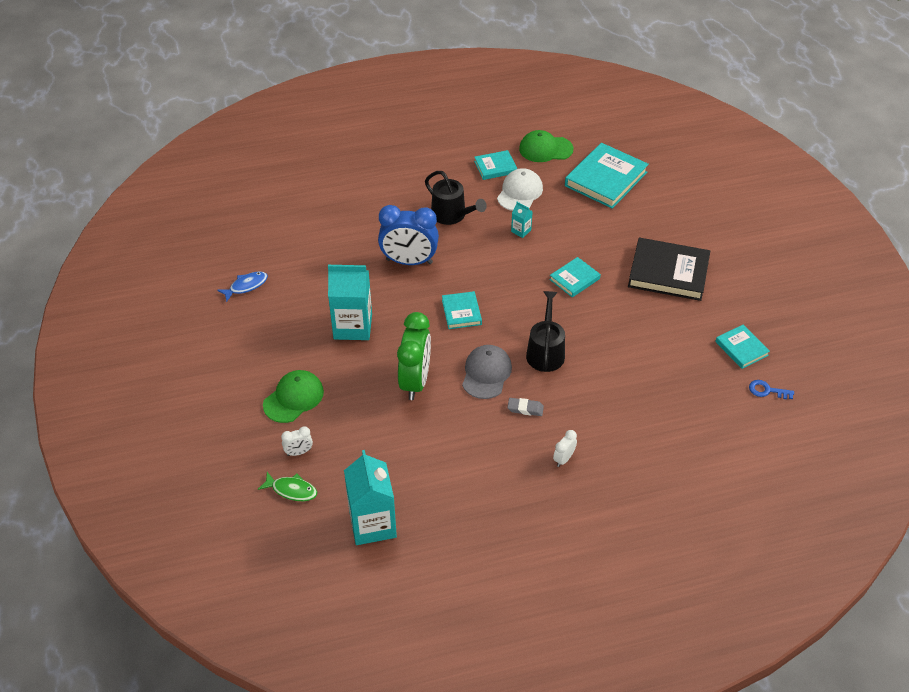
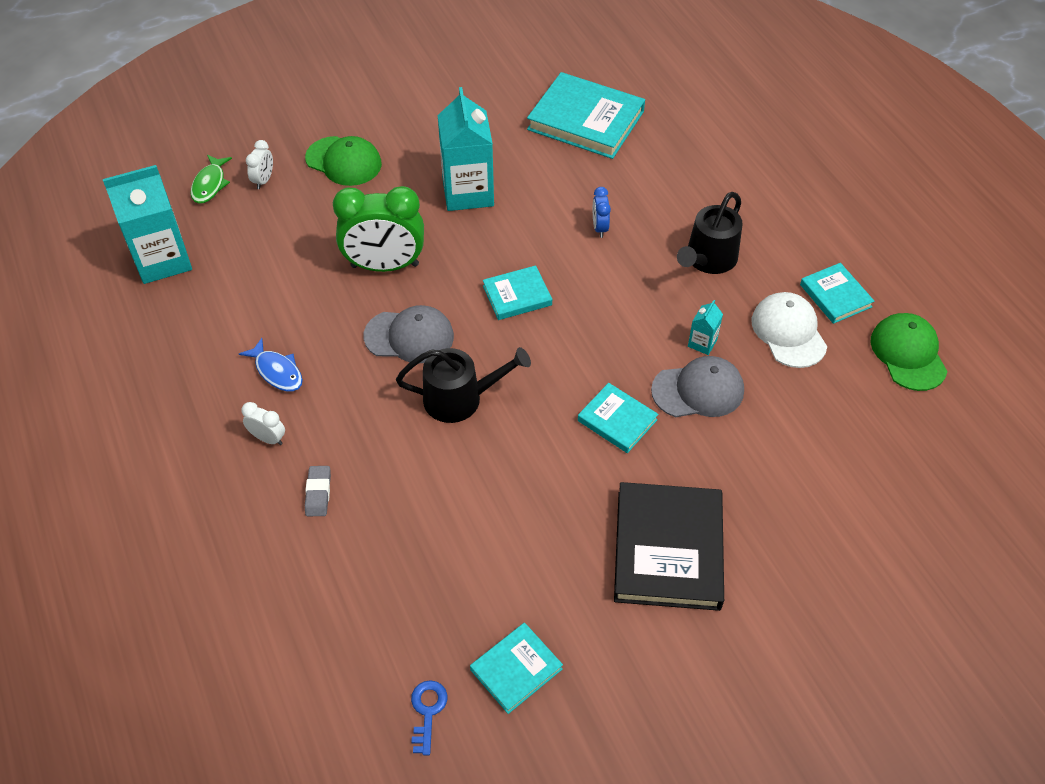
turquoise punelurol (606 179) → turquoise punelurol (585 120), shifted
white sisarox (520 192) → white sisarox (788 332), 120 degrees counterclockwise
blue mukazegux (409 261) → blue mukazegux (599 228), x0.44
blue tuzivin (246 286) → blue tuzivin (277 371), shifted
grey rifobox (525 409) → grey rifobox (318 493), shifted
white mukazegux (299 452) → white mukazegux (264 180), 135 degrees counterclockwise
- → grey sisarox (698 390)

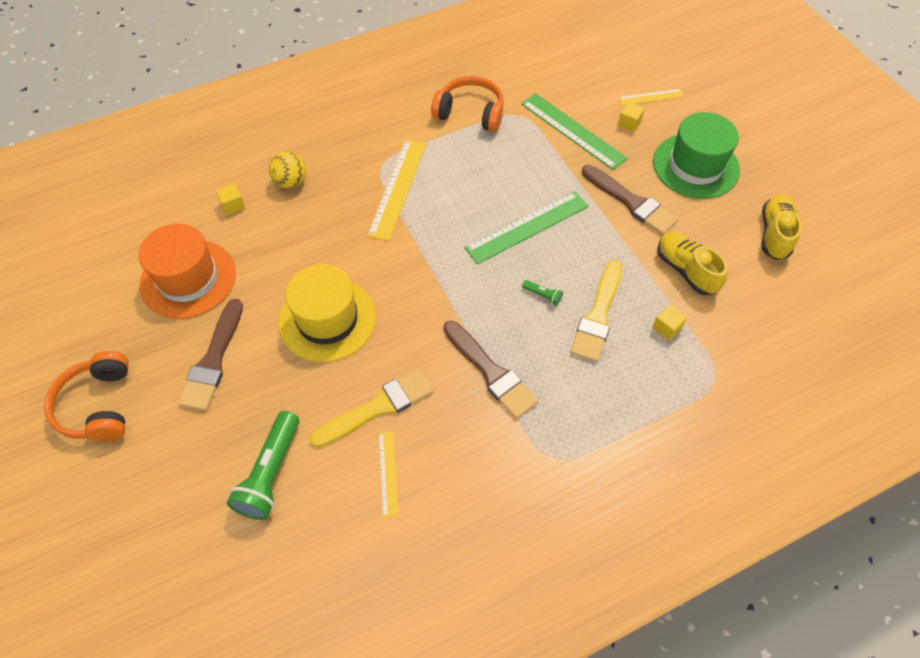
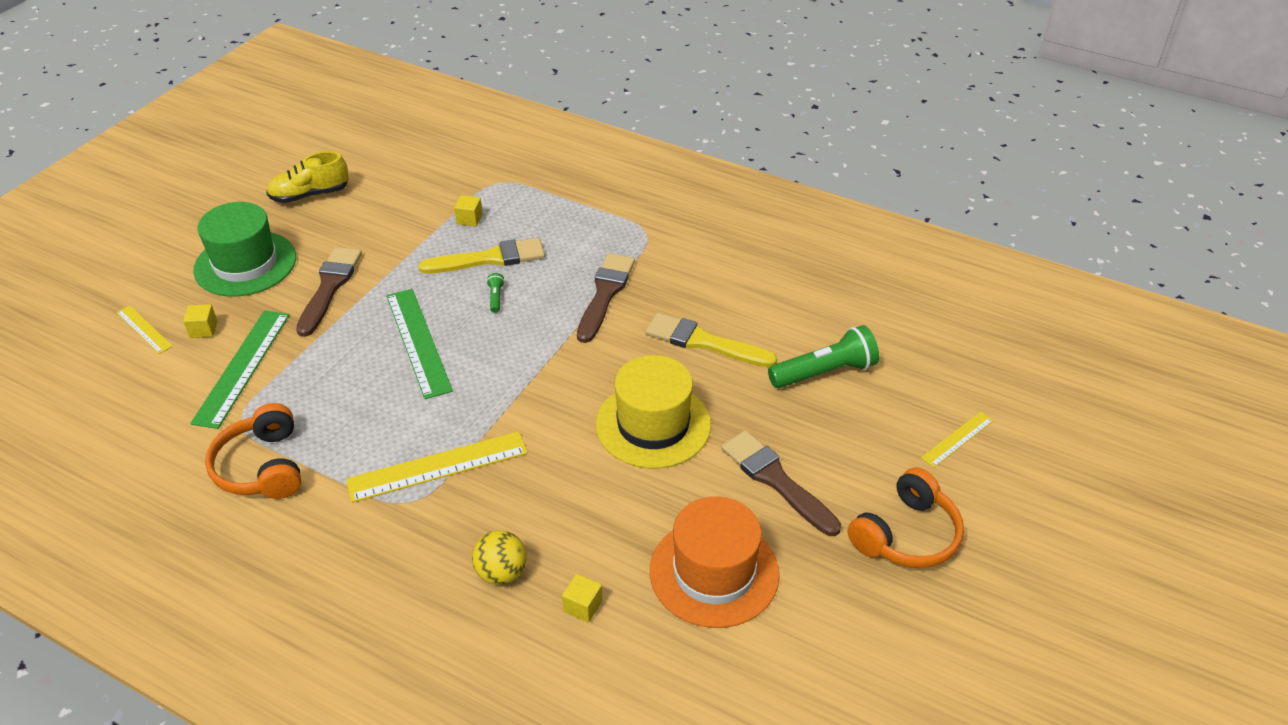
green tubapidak (527 227) → green tubapidak (418 342), 45 degrees clockwise
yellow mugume (686 270) → -
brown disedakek (213 360) → brown disedakek (776 480), 105 degrees counterclockwise
yellow tubapidak (388 473) → yellow tubapidak (957 439), shifted

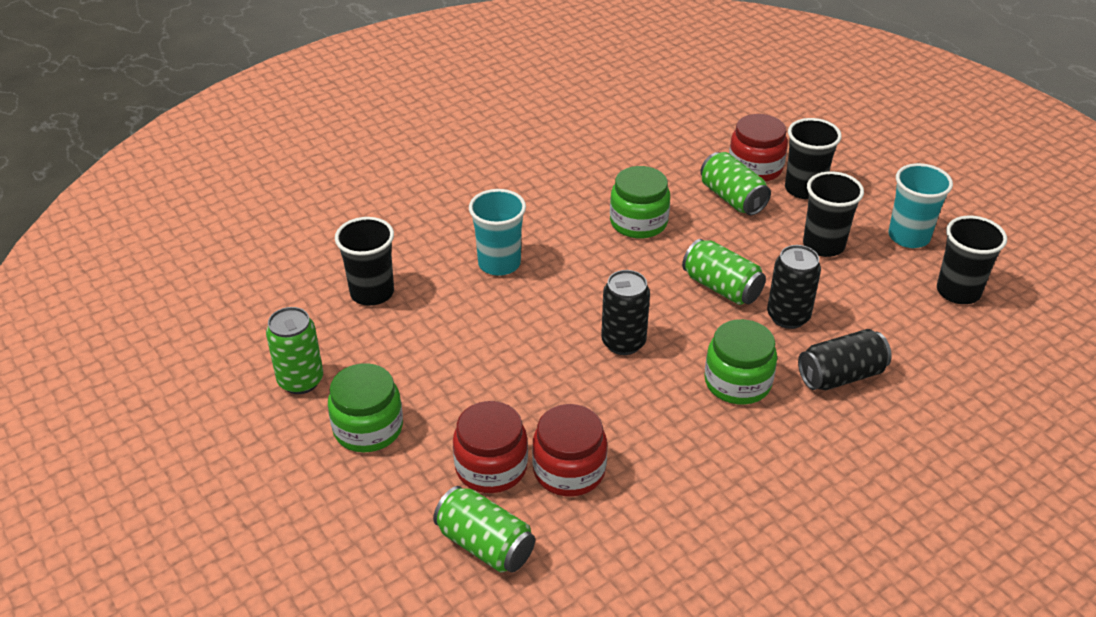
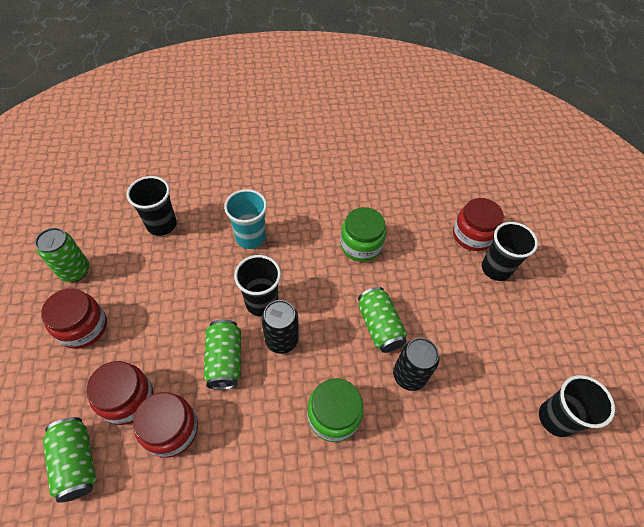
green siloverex (732 198) → green siloverex (225 360), shifted
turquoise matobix (909 237) → -
black matobix (823 245) → black matobix (262 302), shifted
black siloverex (841 376) → -
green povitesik (368 428) → red povitesik (83 327)

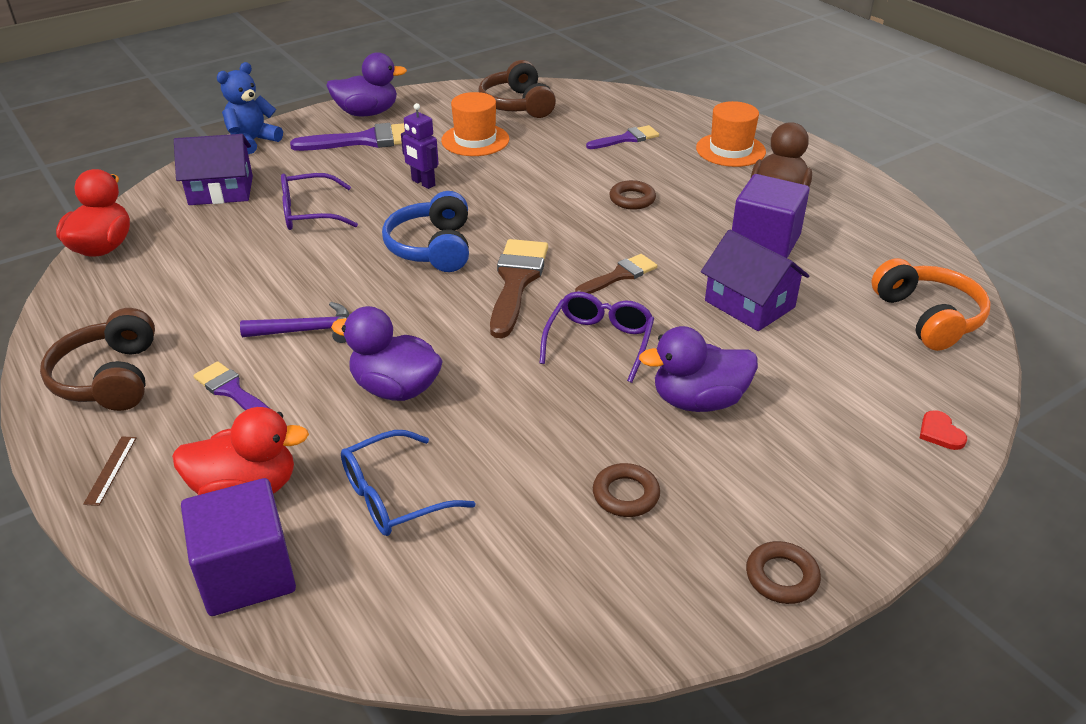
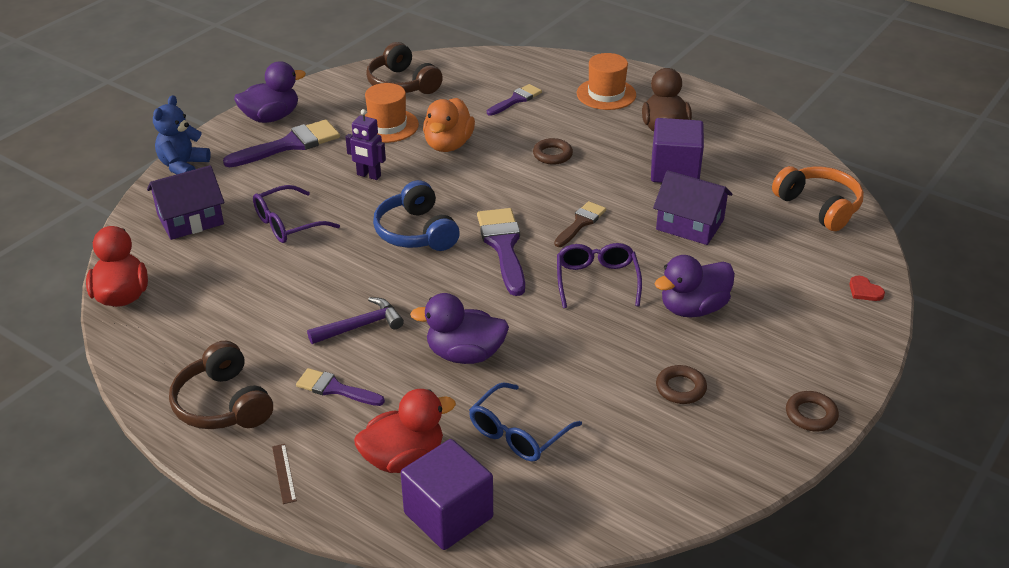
brown disedakek (516 281) → purple disedakek (503 246)
- → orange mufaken (448 145)

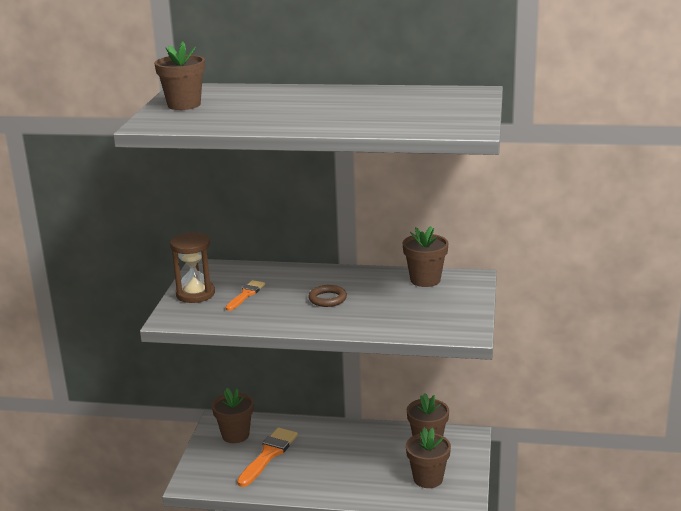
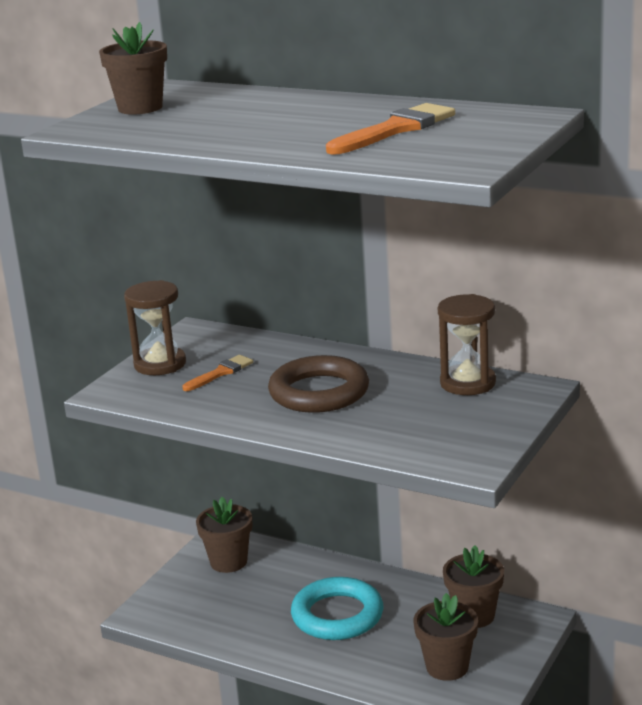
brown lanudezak (425 280) → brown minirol (468 383)
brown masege (327 299) → brown masege (319 392), x1.88
orange disedakek (268 455) → orange disedakek (395 130), shifted
- → turquoise masege (337 615)

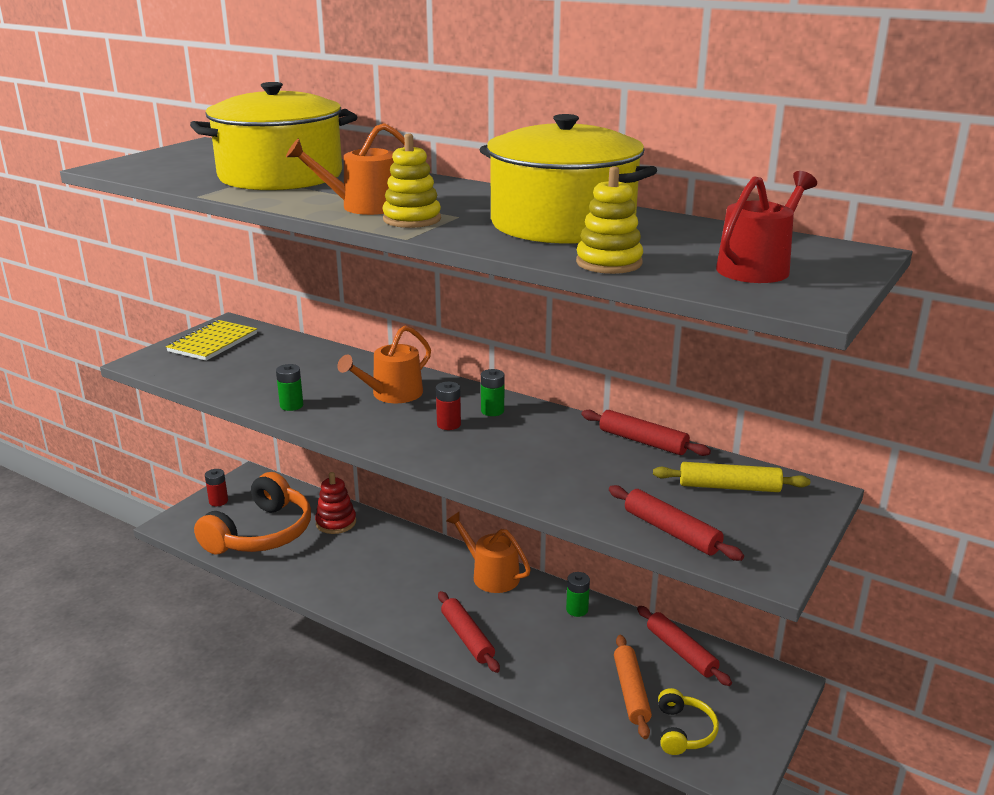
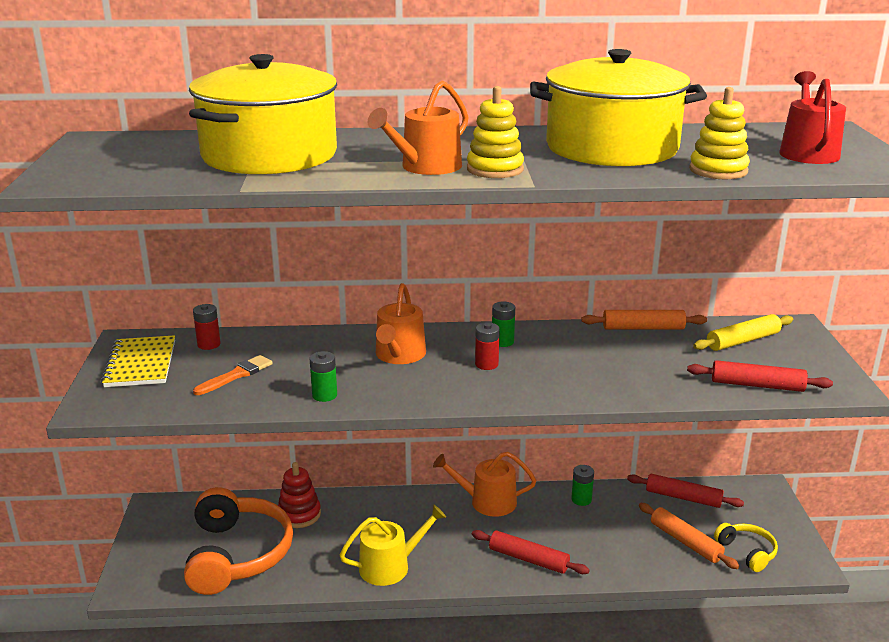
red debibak (642 441) → orange debibak (643 328)
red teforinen (218 501) → red teforinen (209 344), shifted
- → orange disedakek (236 375)
- → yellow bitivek (390 566)

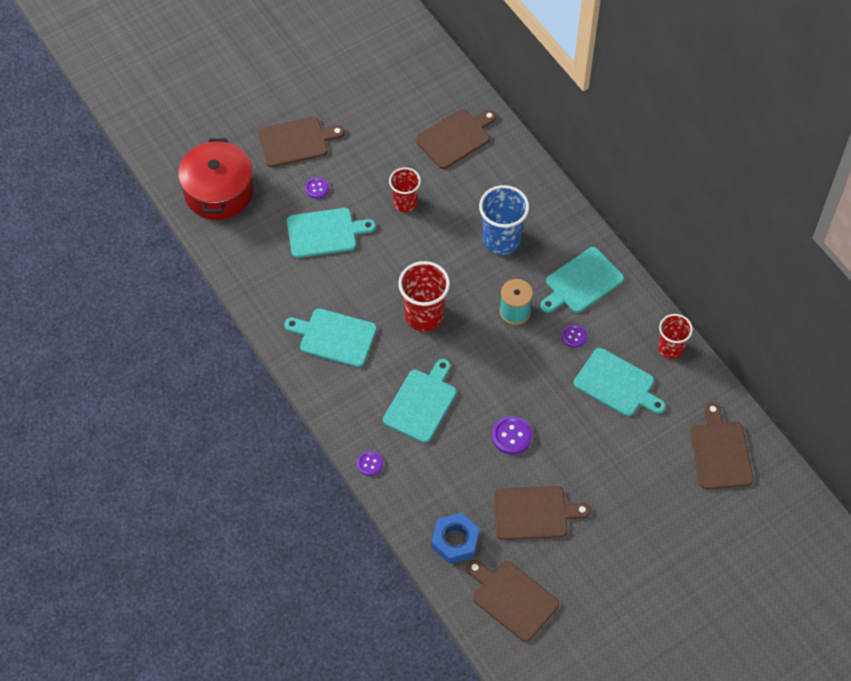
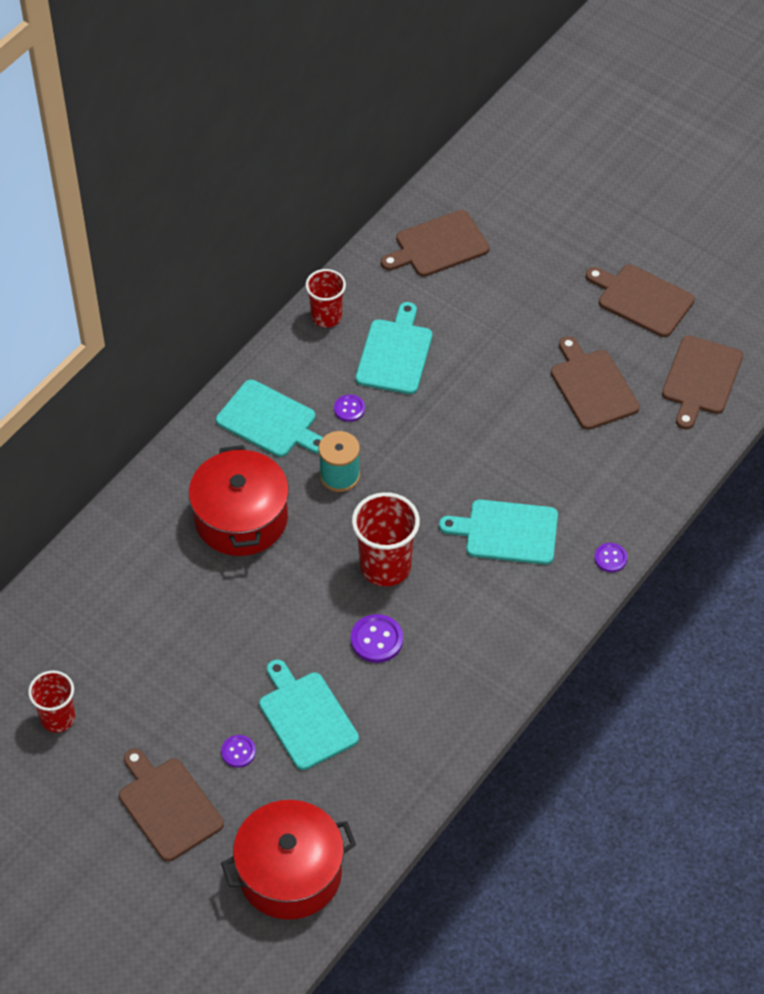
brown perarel (455 138) → brown perarel (642 299), shifted
red matobix (405 203) → red matobix (58 718), shifted
blue matobix (501 240) → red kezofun (241 518)
turquoise perarel (334 337) → -
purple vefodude (511 436) → purple vefodude (376 640), shifted
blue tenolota (455 541) → -

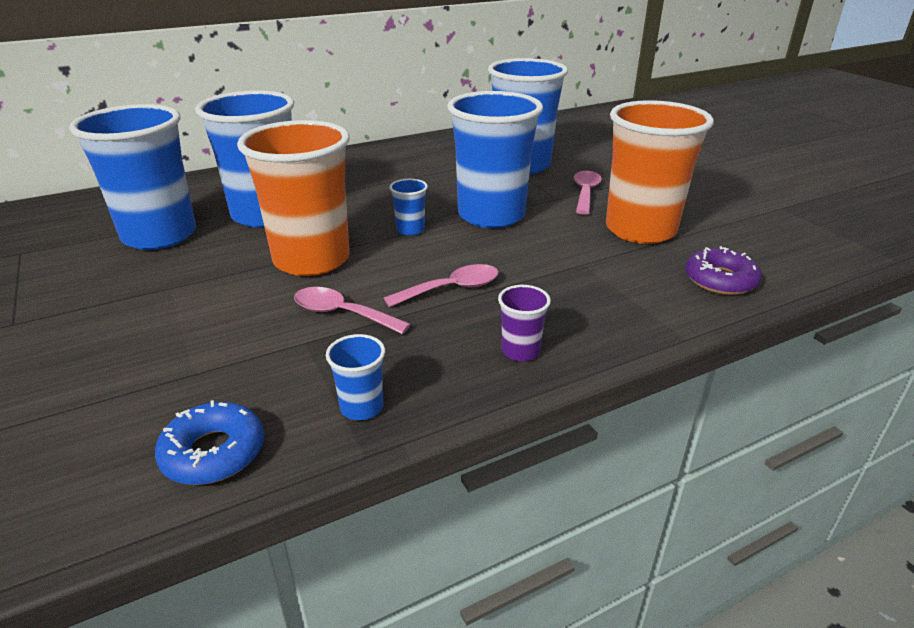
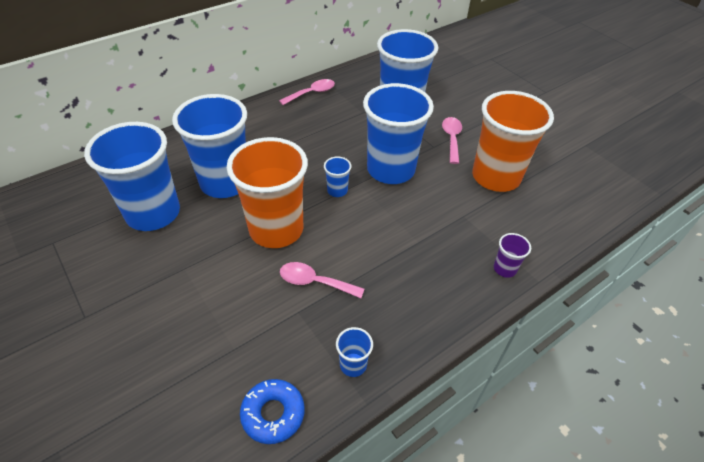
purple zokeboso (720 280) → -
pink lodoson (452 289) → pink lodoson (312 93), shifted
purple matobix (520 351) → purple matobix (504 269), shifted

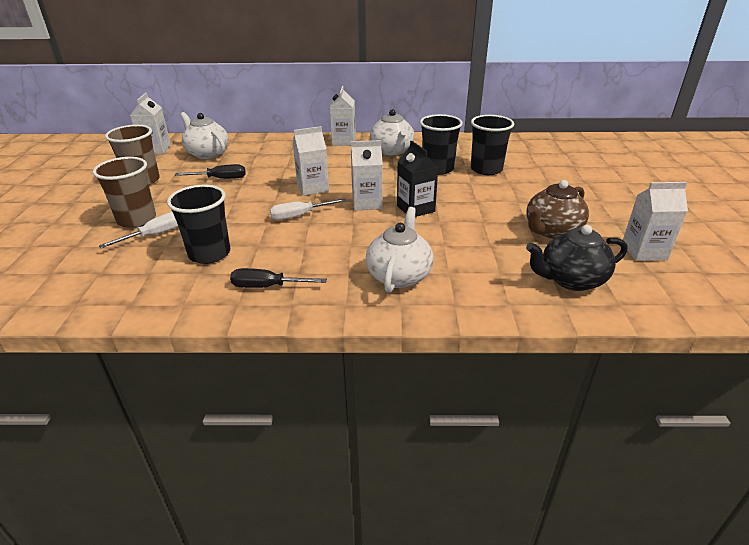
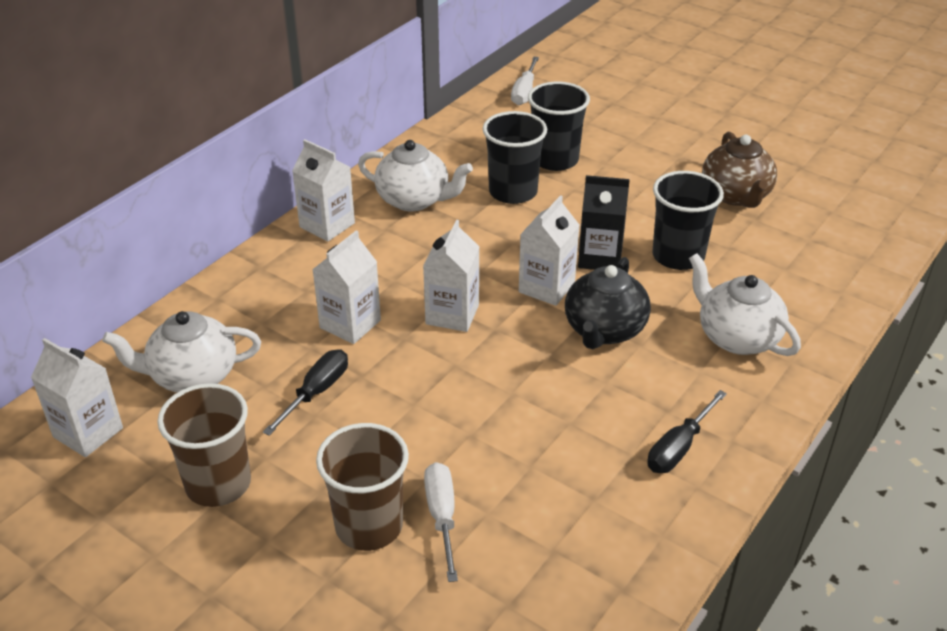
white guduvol (644 251) → white guduvol (350 324), shifted
black matobix (209 254) → black matobix (678 256), shifted
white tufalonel (299 216) → white tufalonel (524 92), shifted
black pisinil (571 279) → black pisinil (604 330), shifted

